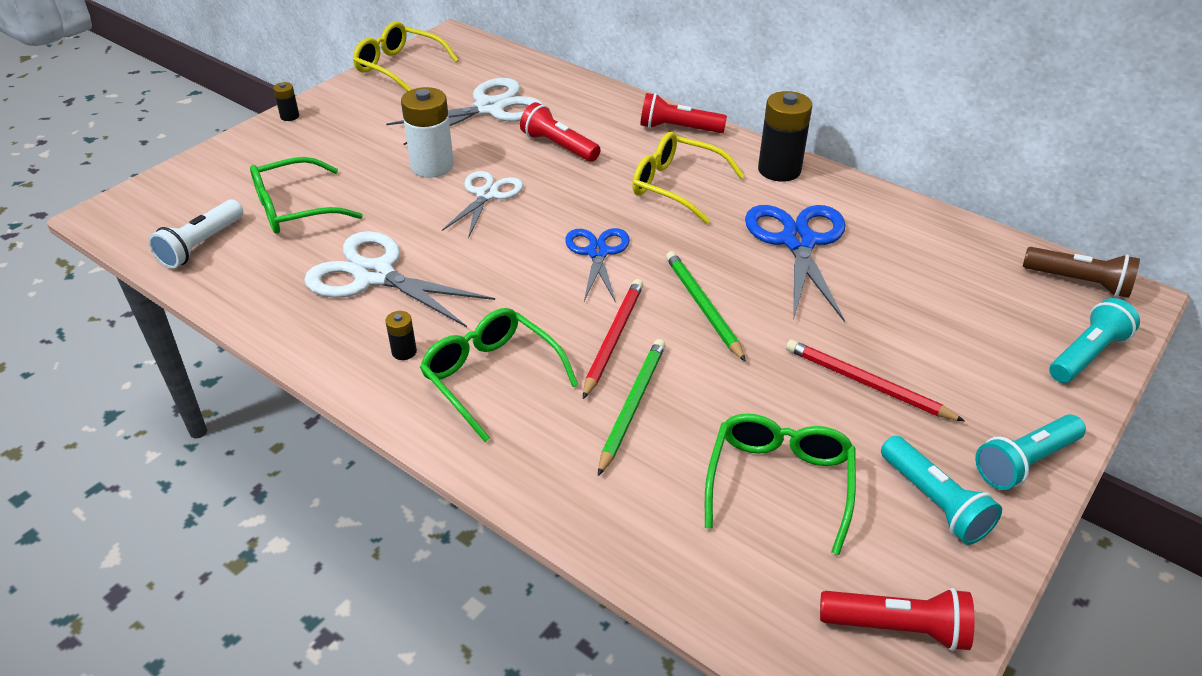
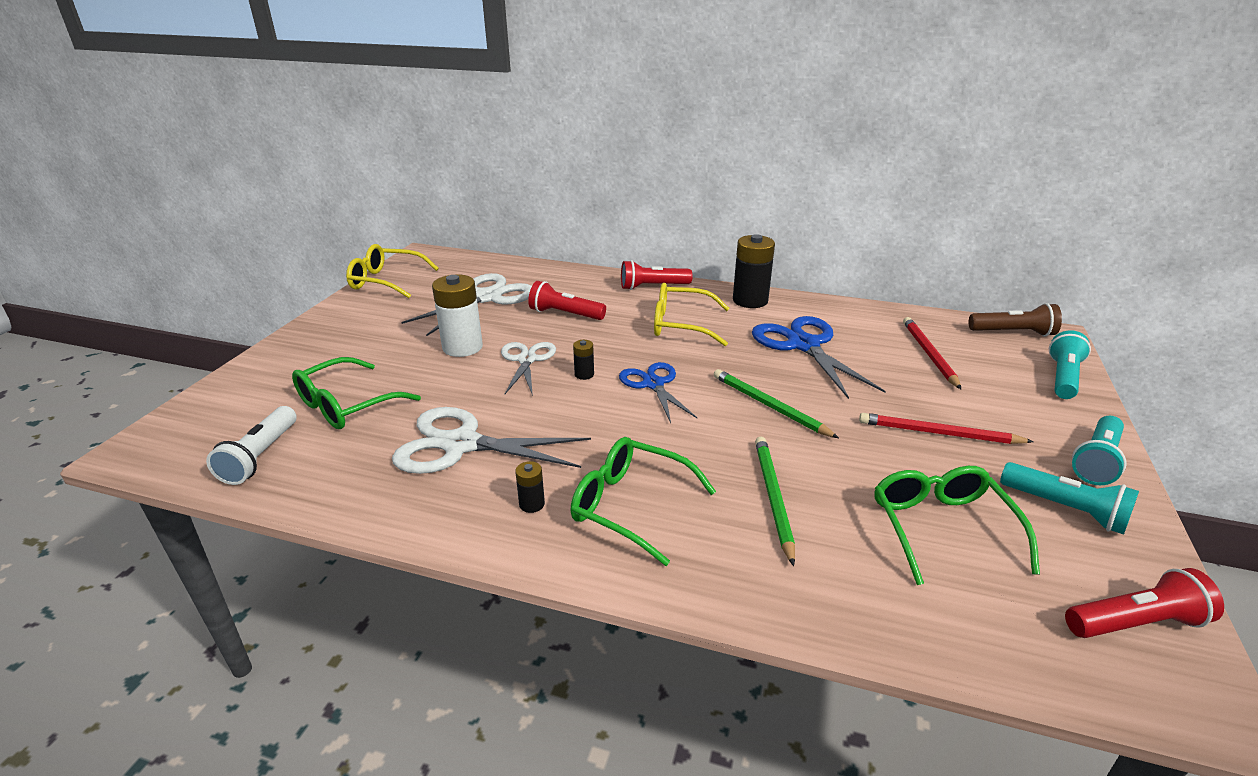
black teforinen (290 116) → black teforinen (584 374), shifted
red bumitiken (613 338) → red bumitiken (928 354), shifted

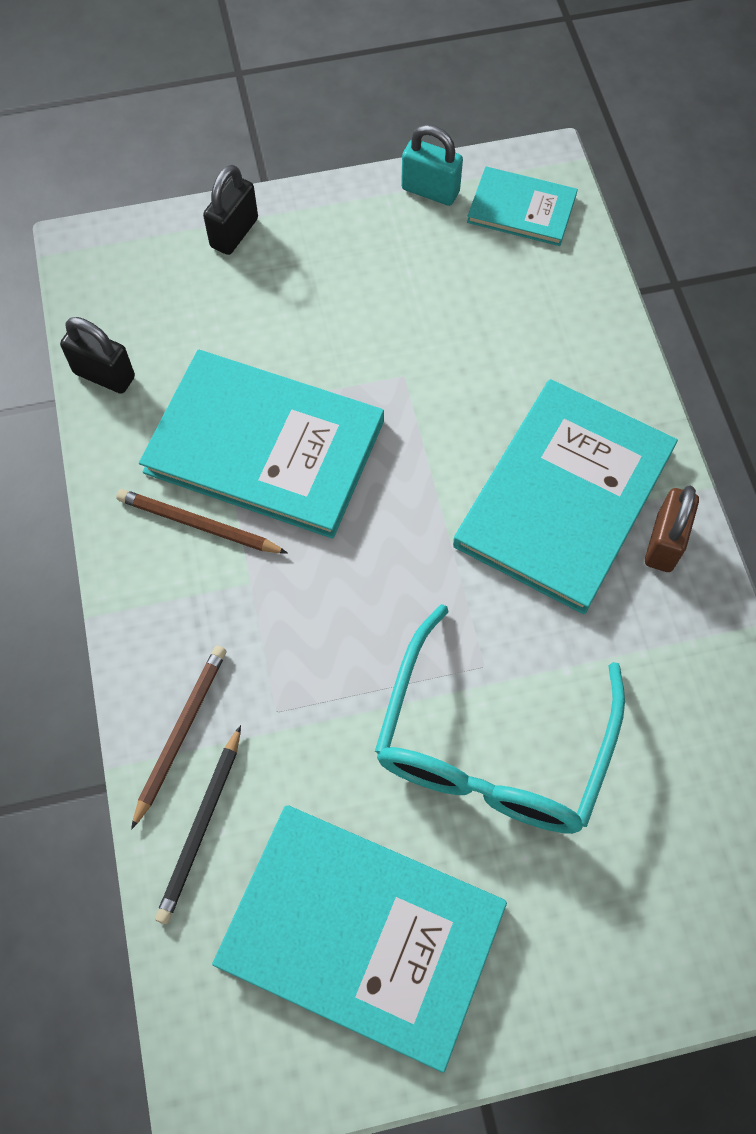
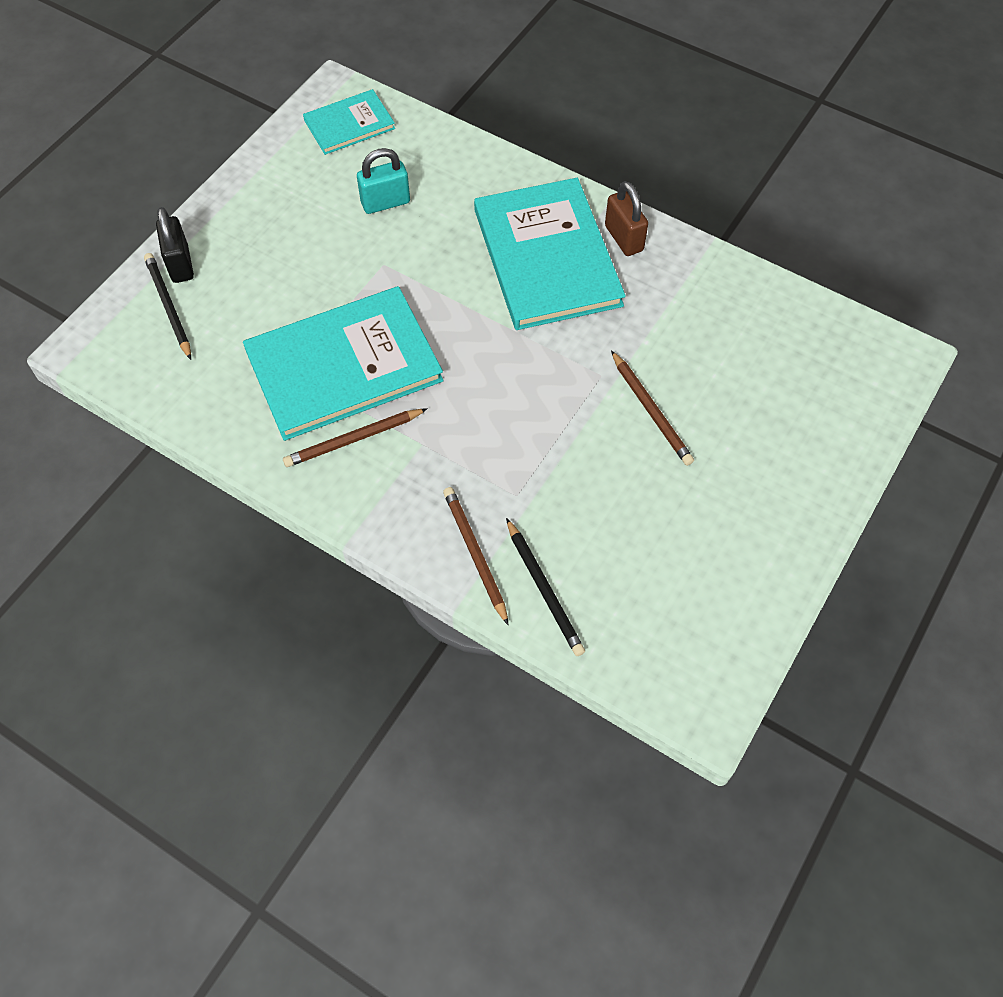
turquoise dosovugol (430 190) → turquoise dosovugol (385 202), shifted
black dosovugol (104 375) → -
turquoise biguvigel (492 746) → brown bumitiken (650 410)
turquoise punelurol (361 934) → -
- → black bumitiken (169 307)

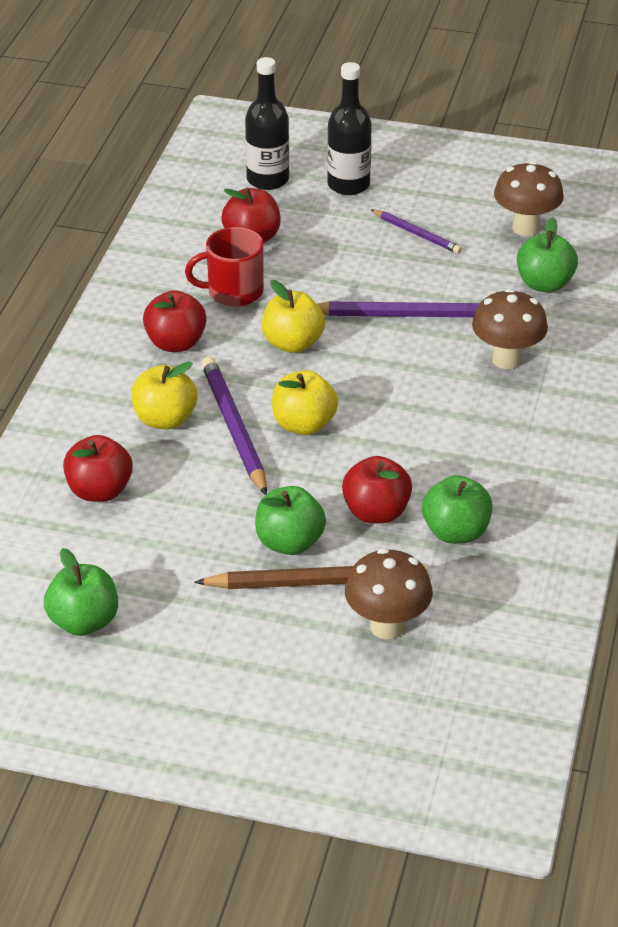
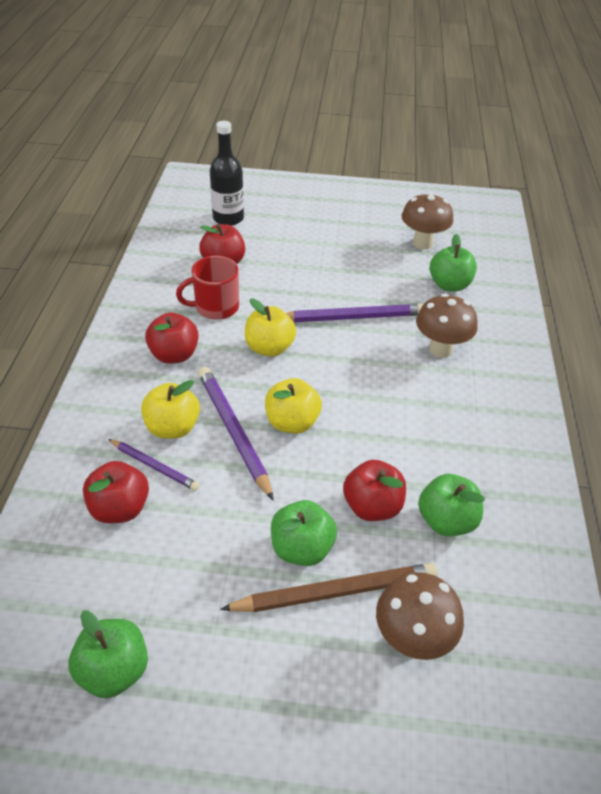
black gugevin (348 185) → -
purple bumitiken (417 234) → purple bumitiken (154 466), shifted

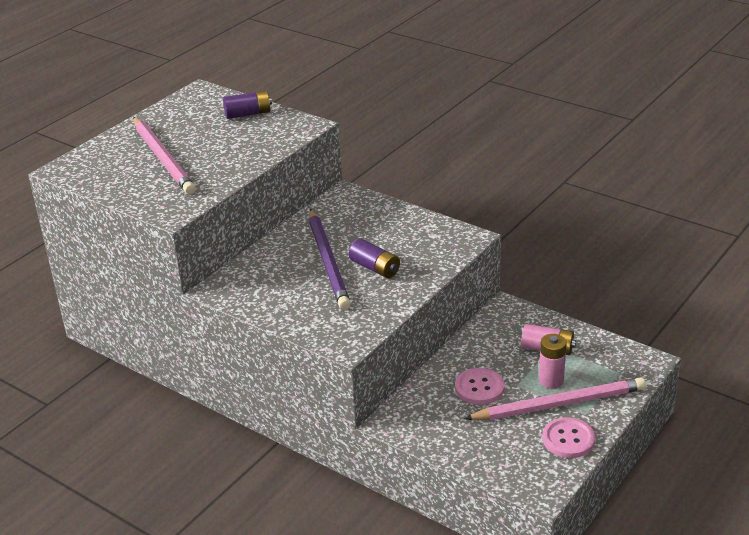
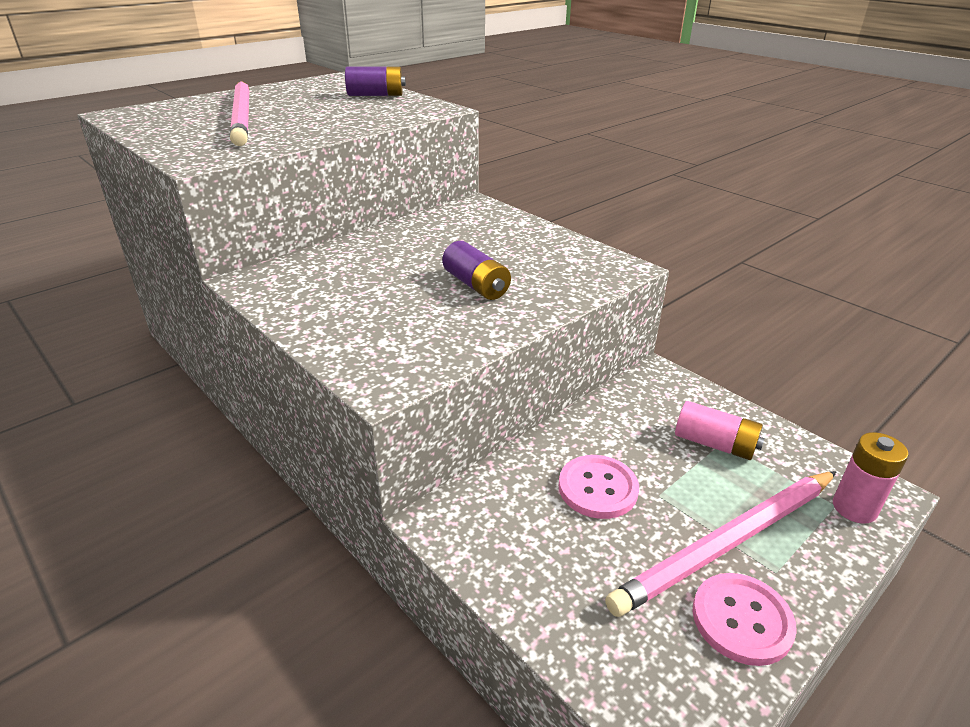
purple bumitiken (328 262) → -
pink teforinen (551 380) → pink teforinen (854 508), shifted
pink bumitiken (559 404) → pink bumitiken (728 543), 150 degrees clockwise

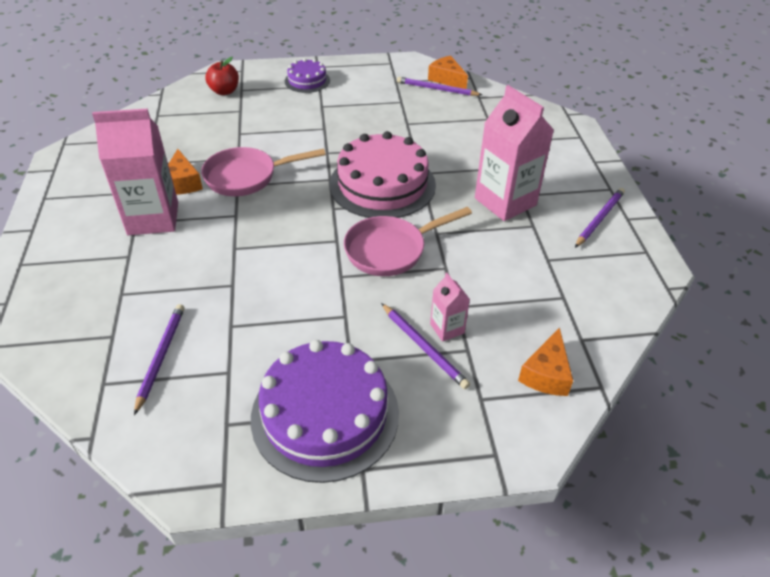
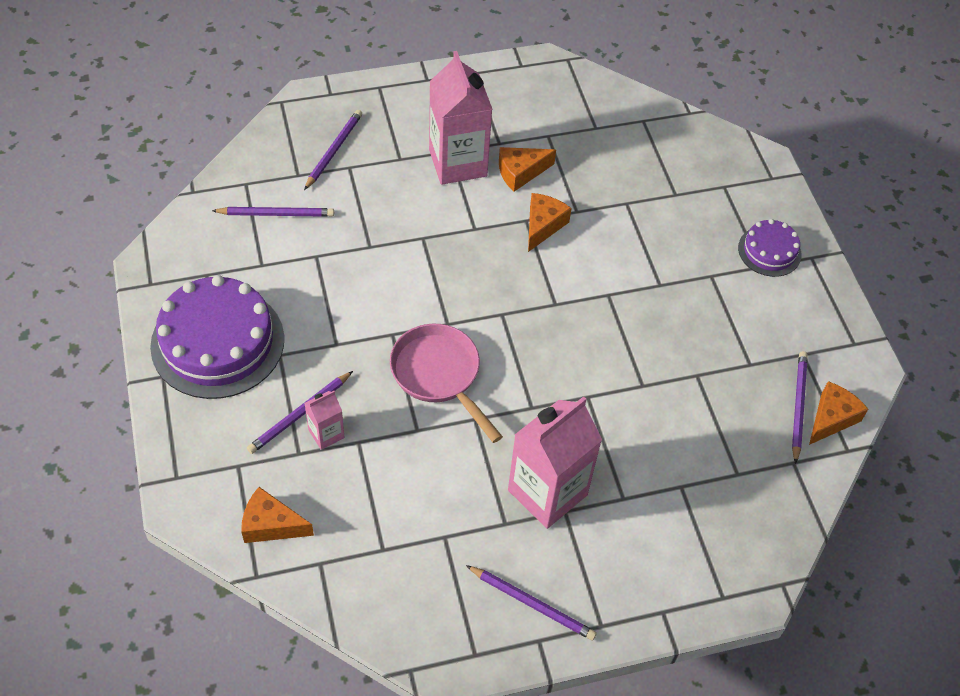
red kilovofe (224 91) → -
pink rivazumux (382 184) → -
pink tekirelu (246 177) → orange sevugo (543 225)
- → purple bumitiken (333 150)

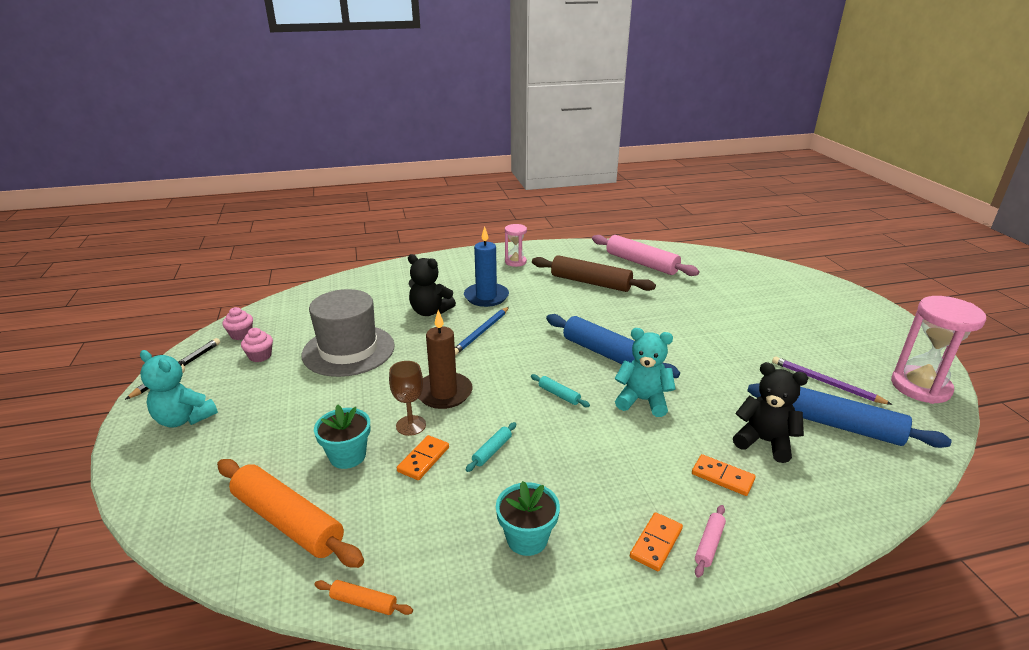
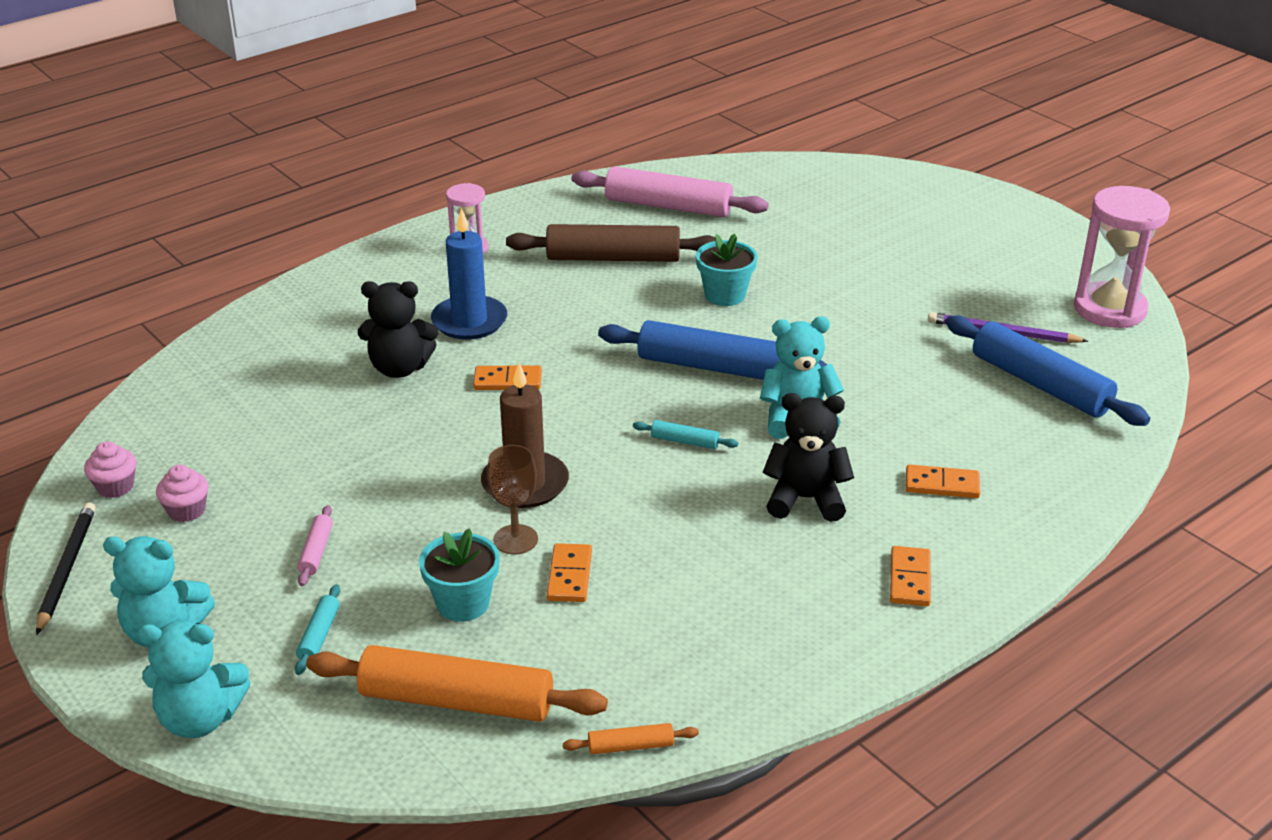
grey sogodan (348 350) → -
blue bumitiken (481 332) → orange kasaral (507 381)
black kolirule (764 441) → black kolirule (805 499), shifted
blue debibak (839 425) → blue debibak (1040 384), 45 degrees clockwise
turquoise debibak (492 451) → turquoise debibak (319 635), shifted
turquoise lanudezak (527 538) → turquoise lanudezak (725 295), shifted
pink debibak (709 544) → pink debibak (316 552), shifted
- → turquoise kolirule (200 719)

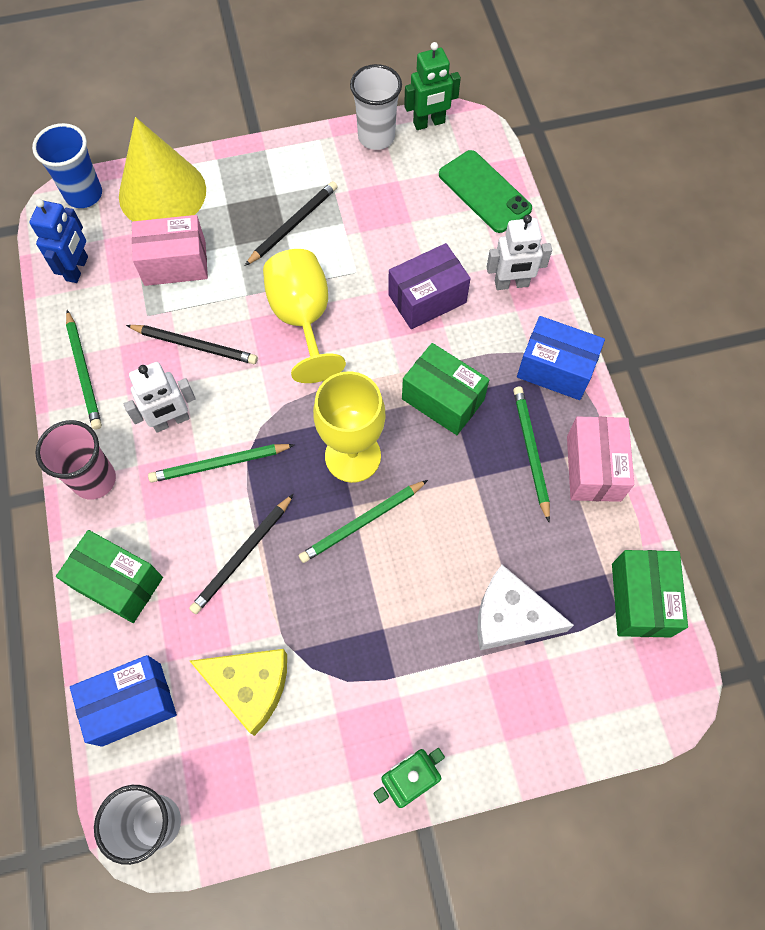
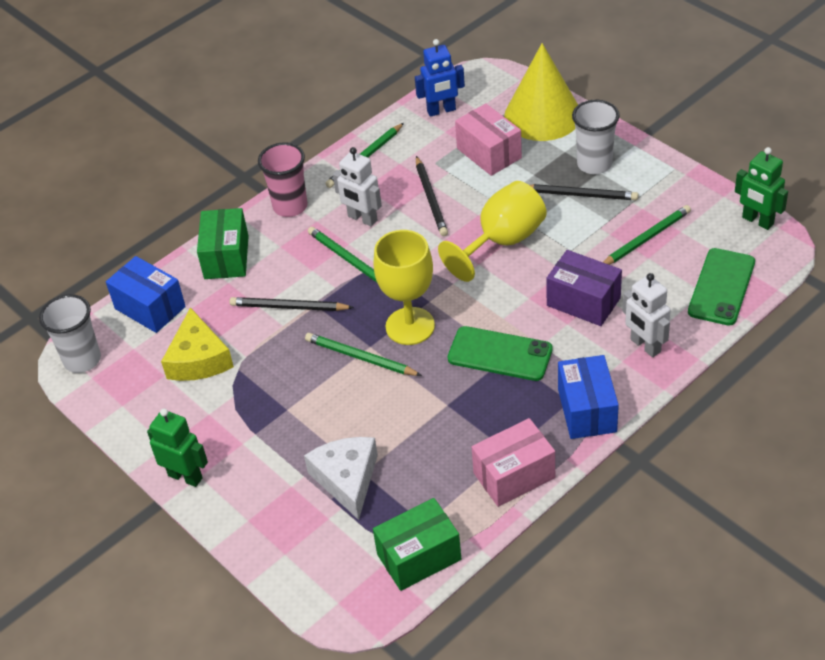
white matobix (376 137) → white matobix (594 164), shifted
blue matobix (83 194) → -
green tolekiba (443 399) → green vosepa (500 354)
green bumitiken (530 451) → green bumitiken (646 238), shifted

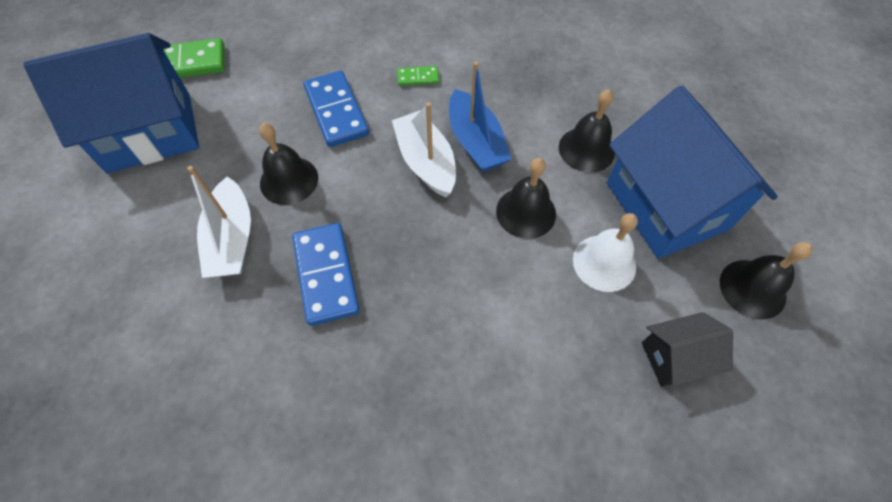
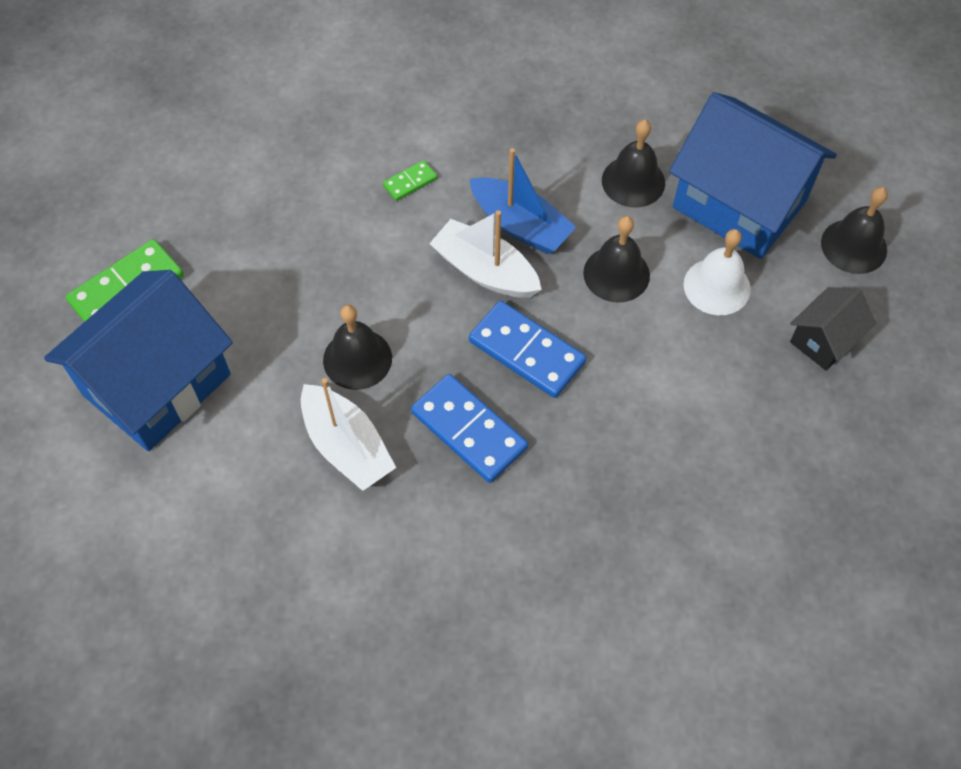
blue kasaral (336 111) → blue kasaral (526 352), shifted

